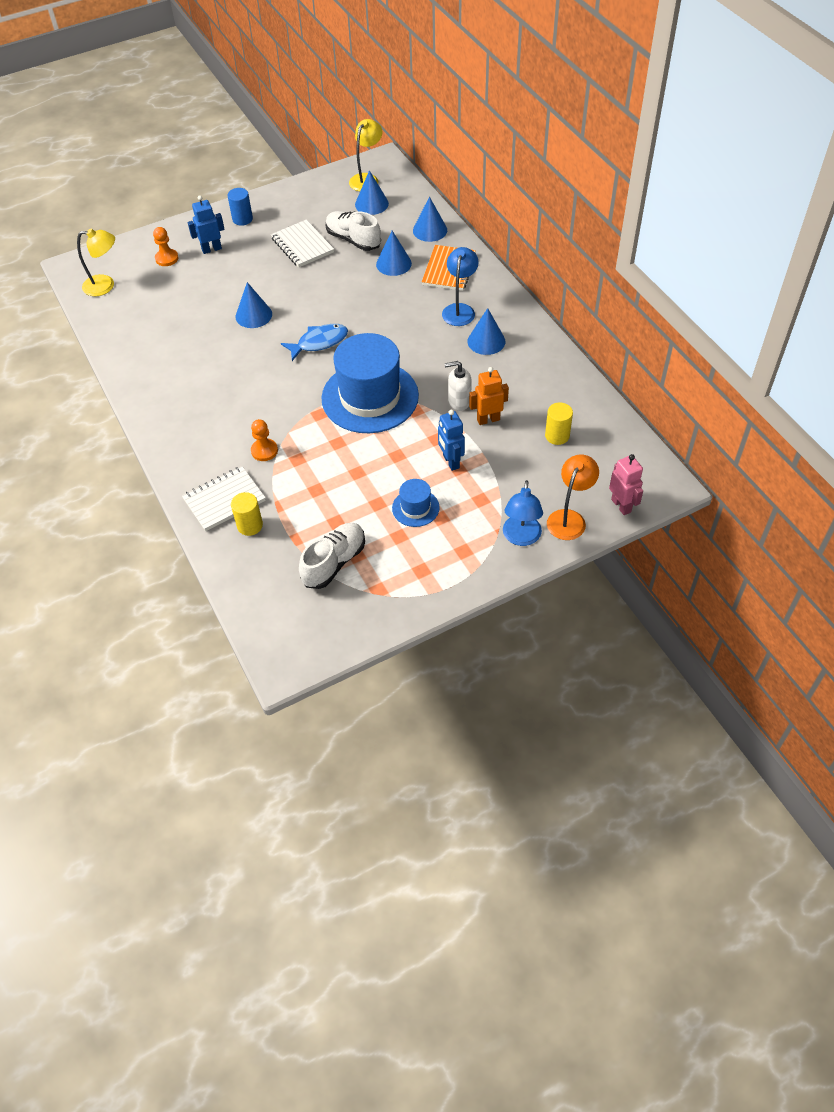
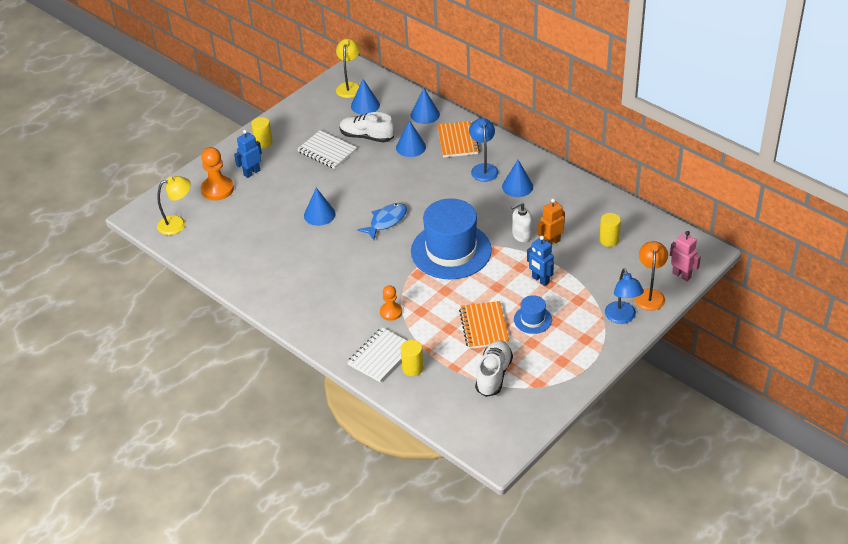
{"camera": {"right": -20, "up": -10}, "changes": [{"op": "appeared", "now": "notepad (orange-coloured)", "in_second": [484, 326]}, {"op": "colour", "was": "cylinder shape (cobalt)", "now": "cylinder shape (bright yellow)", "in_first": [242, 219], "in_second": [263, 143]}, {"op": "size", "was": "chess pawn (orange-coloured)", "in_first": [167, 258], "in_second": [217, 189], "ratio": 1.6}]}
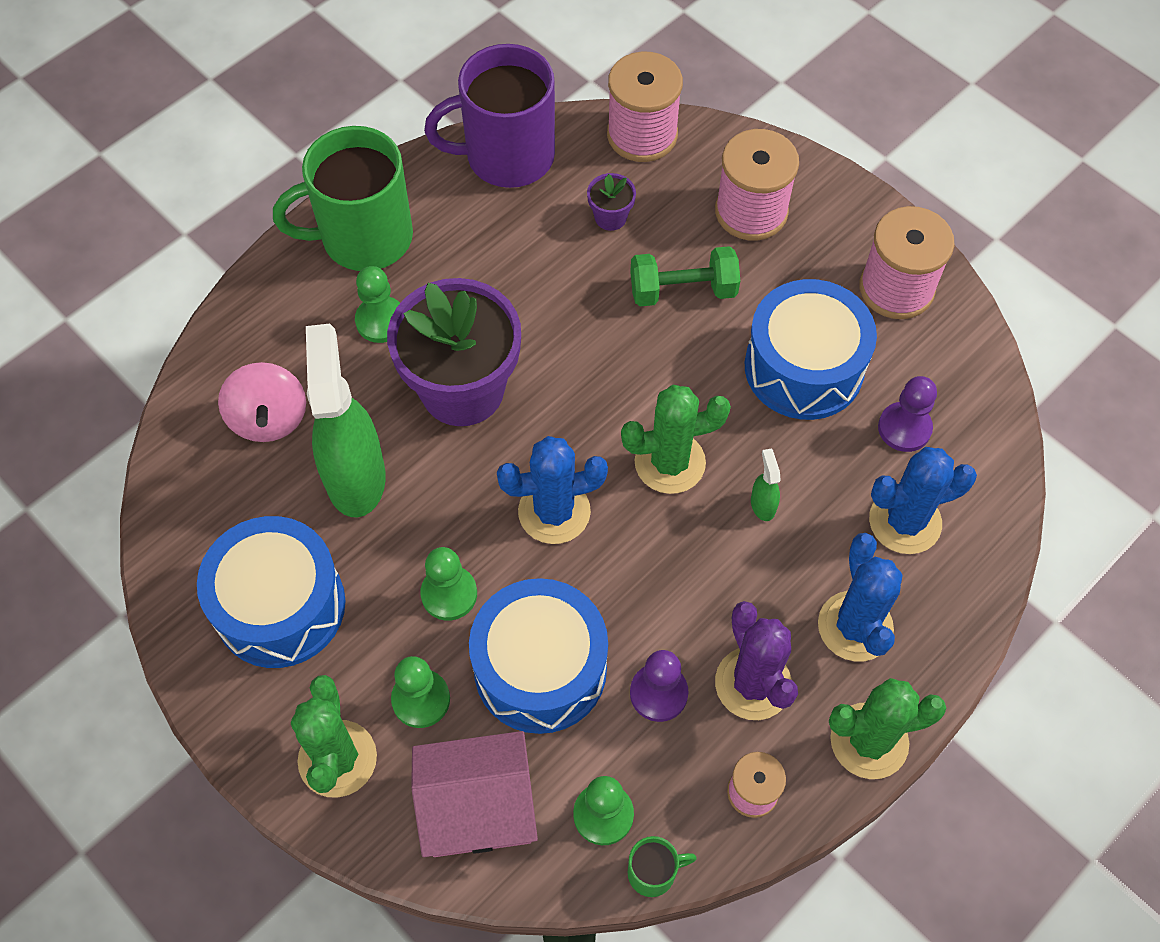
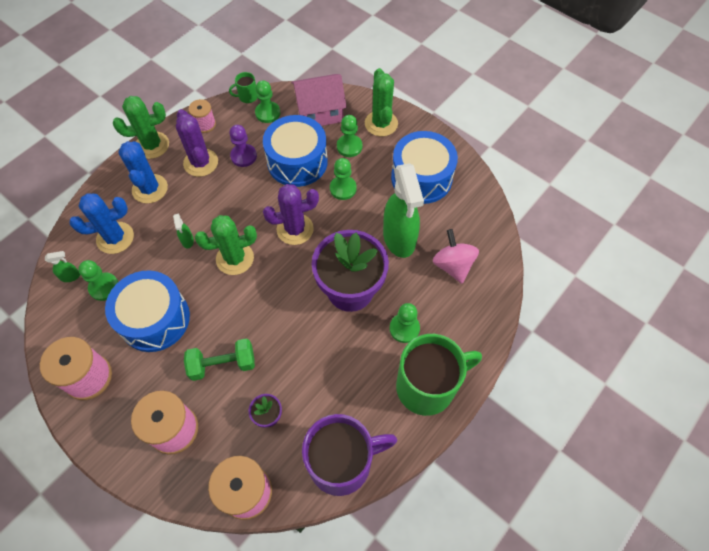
{"camera": {"right": 175, "up": 0}, "changes": [{"op": "appeared", "now": "spray cleaner (leaf-green)", "in_second": [71, 276]}, {"op": "colour", "was": "prickly plant (cobalt)", "now": "prickly plant (purple)", "in_first": [554, 512], "in_second": [295, 229]}, {"op": "colour", "was": "chess pawn (purple)", "now": "chess pawn (leaf-green)", "in_first": [904, 428], "in_second": [104, 287]}]}
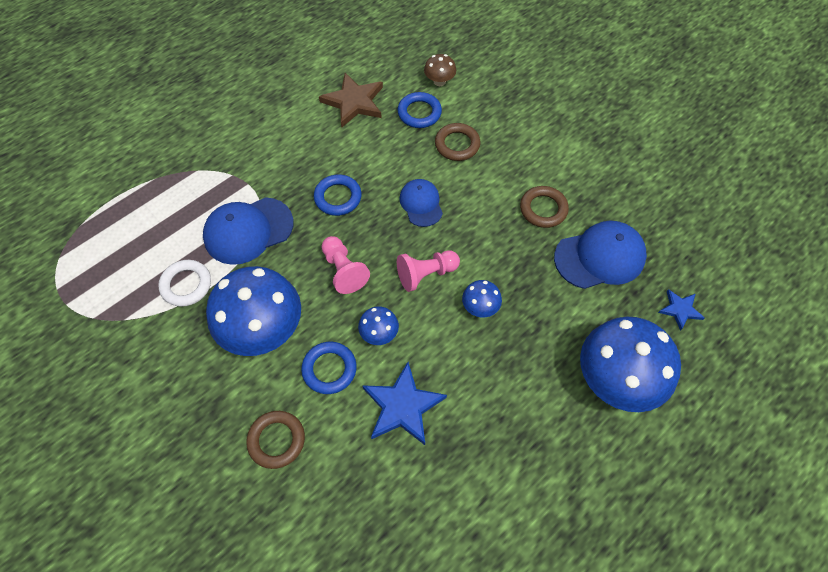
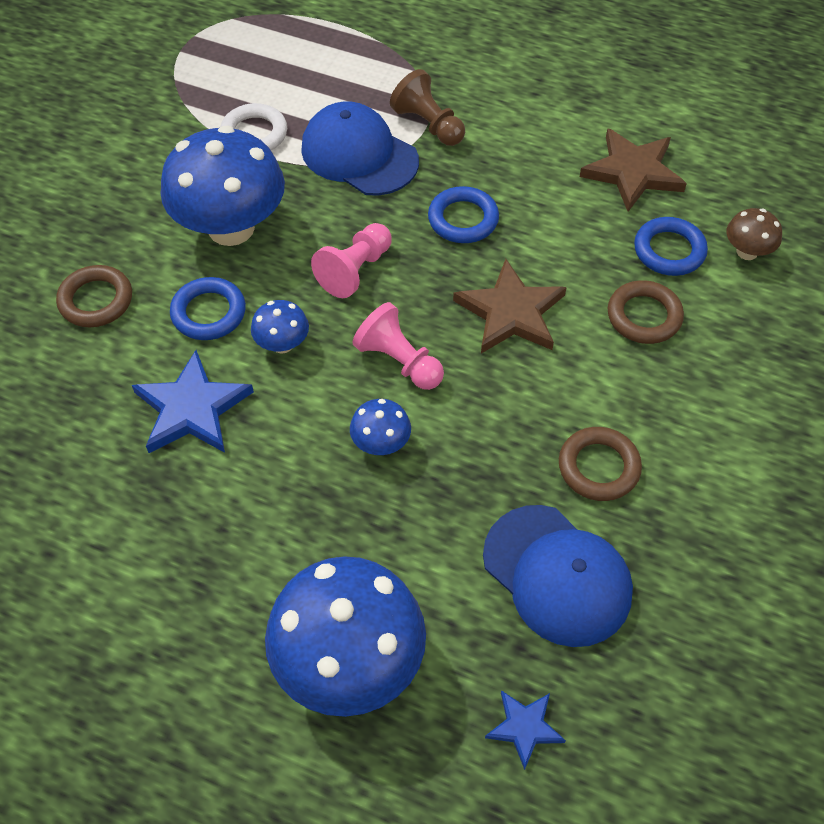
{"camera": {"right": 65, "up": -5}, "changes": [{"op": "appeared", "now": "chess pawn (russet)", "in_second": [428, 124]}, {"op": "exchanged", "was": "cap (cobalt)", "now": "star shape (russet)", "in_first": [421, 204], "in_second": [511, 312]}]}
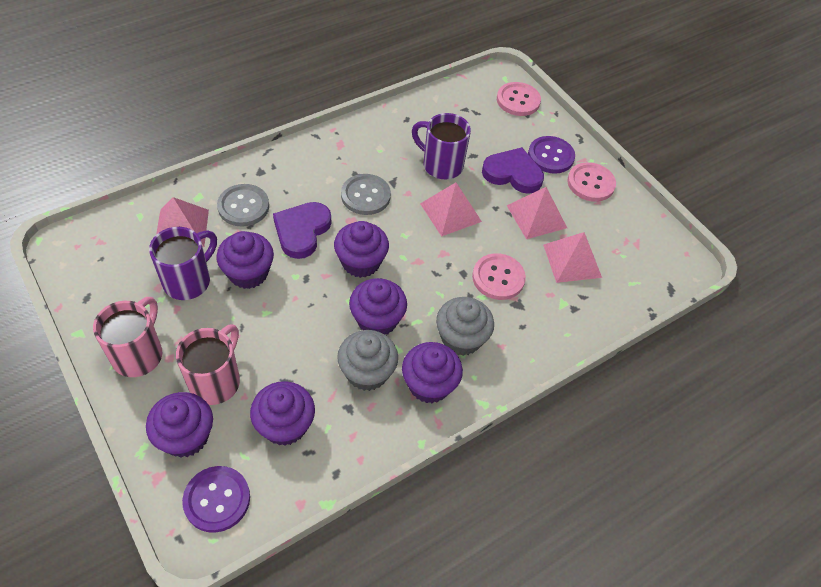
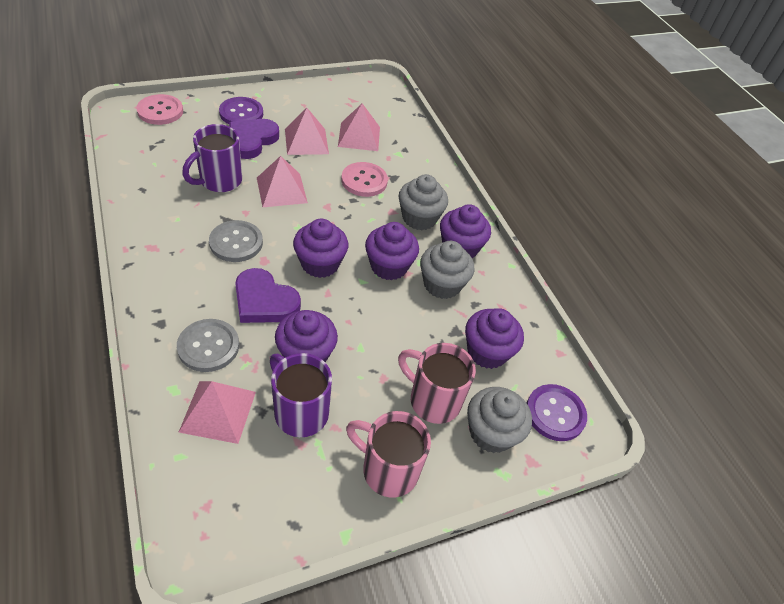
{"camera": {"right": -80, "up": -5}, "changes": [{"op": "missing", "was": "button (rose-pink)", "in_first": [590, 183]}, {"op": "colour", "was": "muffin (purple)", "now": "muffin (grey)", "in_first": [186, 436], "in_second": [491, 432]}]}
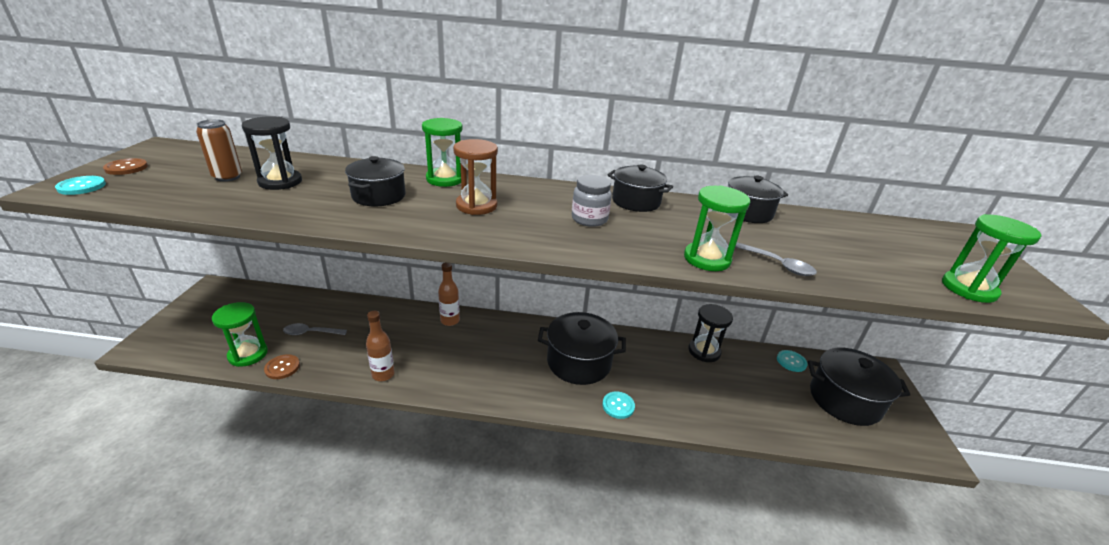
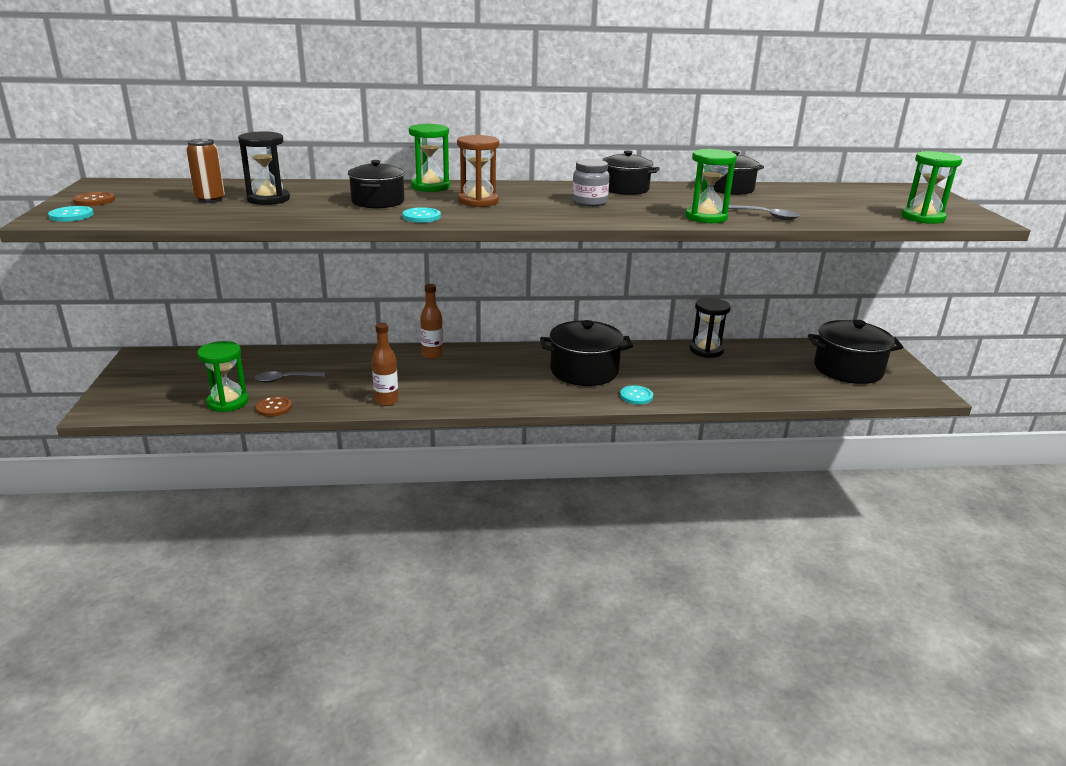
{"camera": {"right": -10, "up": -5}, "changes": [{"op": "relocated", "was": "button (turquoise)", "in_first": [791, 361], "in_second": [421, 216]}]}
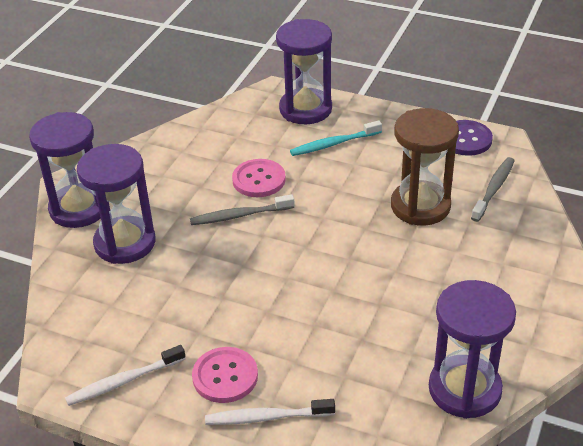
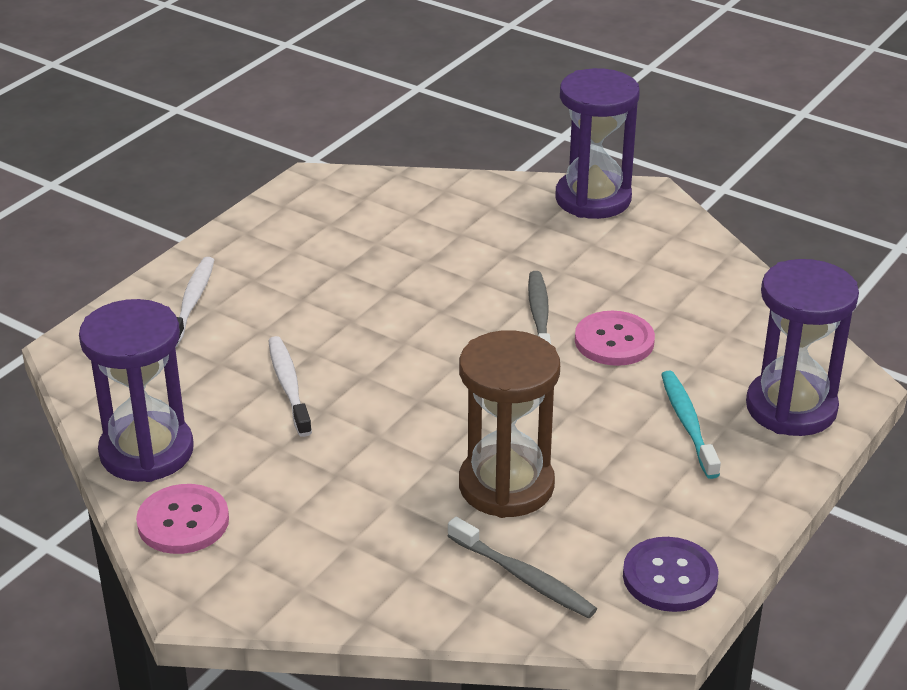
{"camera": {"right": 100, "up": -5}, "changes": [{"op": "missing", "was": "sand timer (purple)", "in_first": [125, 243]}, {"op": "relocated", "was": "dental brush (pure white)", "in_first": [123, 381], "in_second": [288, 386]}, {"op": "relocated", "was": "button (rose-pink)", "in_first": [225, 376], "in_second": [183, 522]}]}
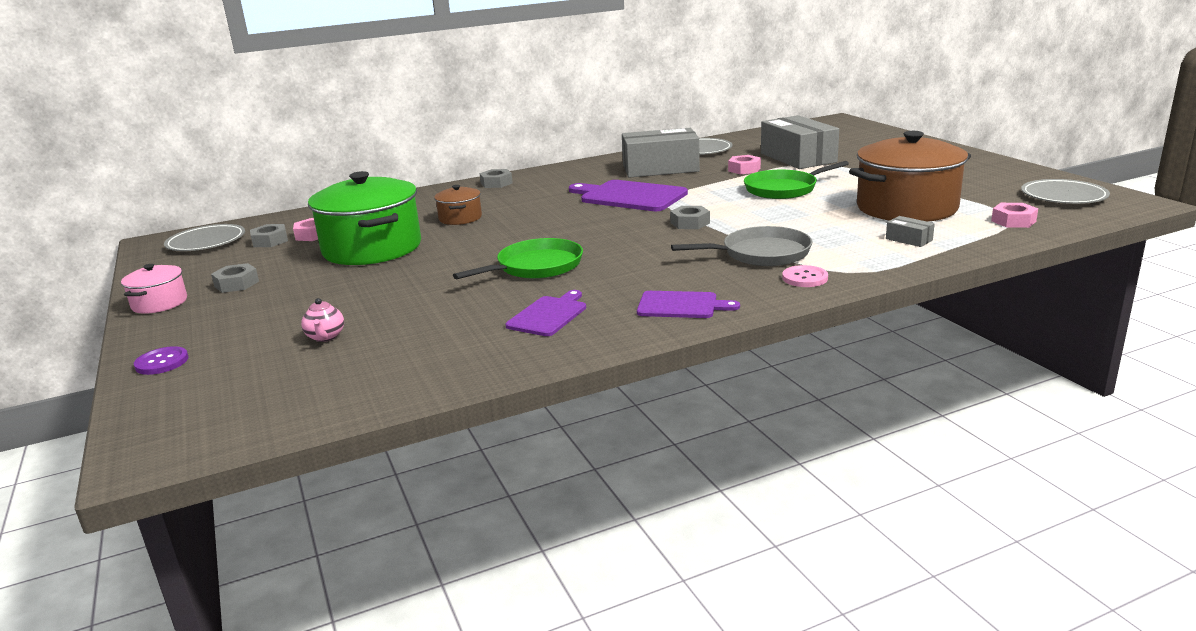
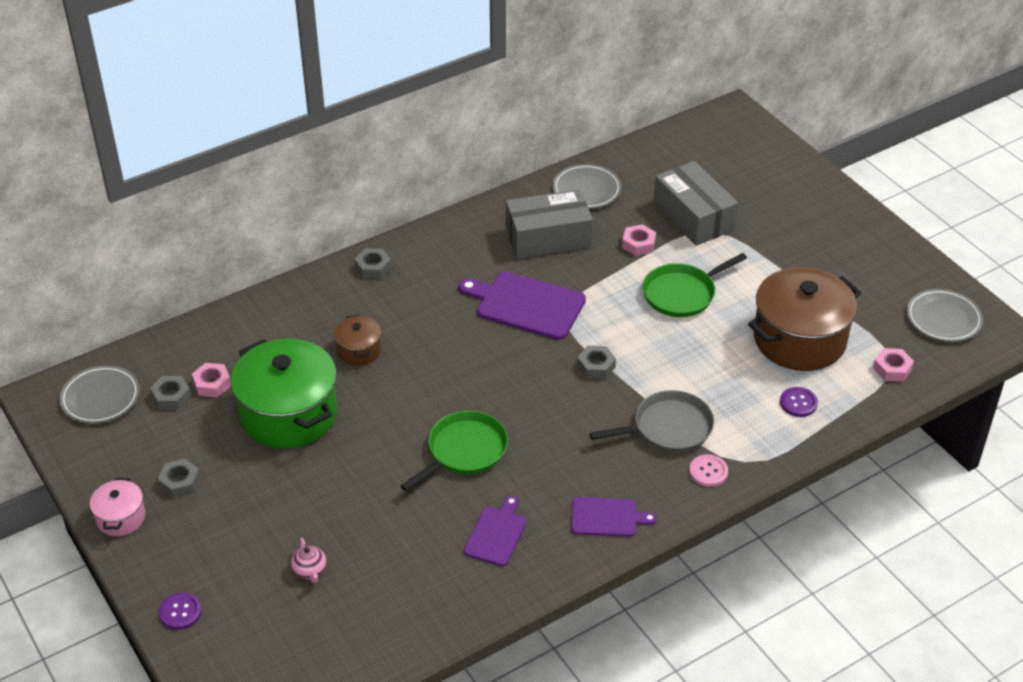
{"camera": {"right": -10, "up": 20}, "changes": [{"op": "exchanged", "was": "package (grey)", "now": "button (purple)", "in_first": [909, 239], "in_second": [798, 403]}]}
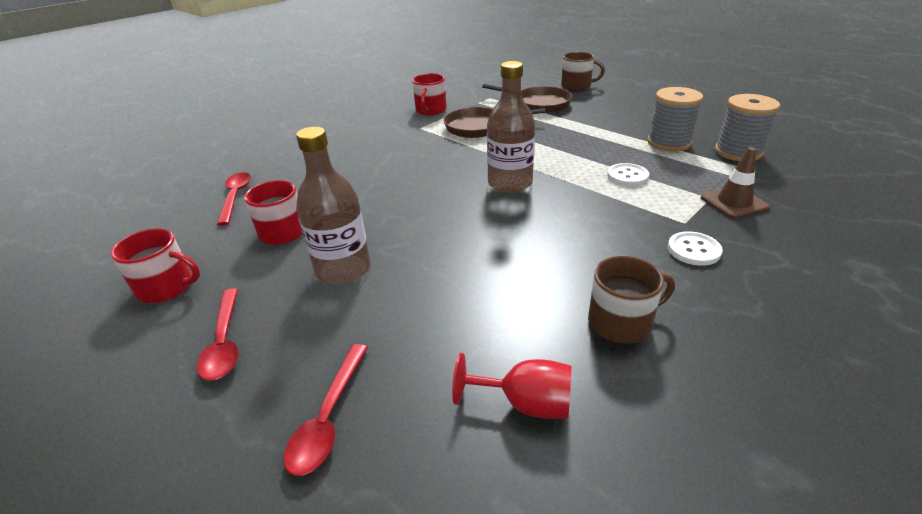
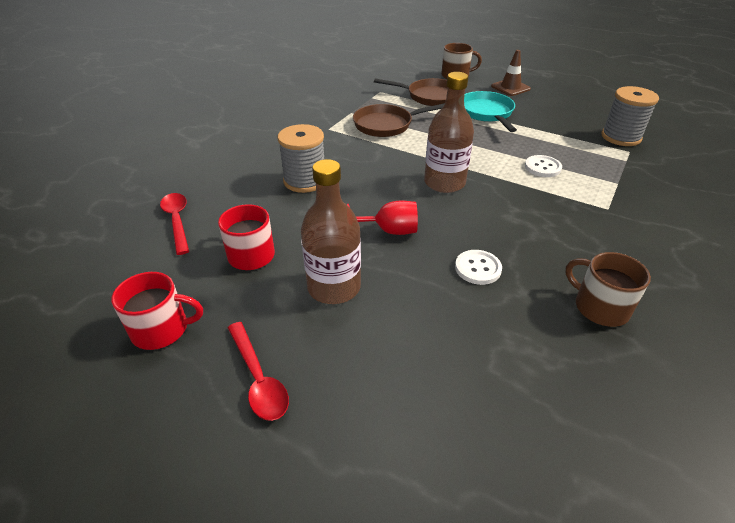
{"camera": {"right": -15, "up": 5}, "changes": [{"op": "missing", "was": "tablespoon (scarlet)", "in_first": [328, 417]}, {"op": "missing", "was": "mug (scarlet)", "in_first": [430, 110]}, {"op": "appeared", "now": "pan (turquoise)", "in_second": [486, 113]}, {"op": "relocated", "was": "goblet (scarlet)", "in_first": [525, 403], "in_second": [389, 231]}, {"op": "relocated", "was": "spool (grey)", "in_first": [669, 143], "in_second": [305, 181]}, {"op": "relocated", "was": "button (pure white)", "in_first": [693, 250], "in_second": [478, 268]}, {"op": "relocated", "was": "road cone (russet)", "in_first": [734, 203], "in_second": [510, 88]}, {"op": "spun", "was": "mug (russet)", "in_first": [621, 322], "in_second": [600, 307], "clockwise": -105}]}
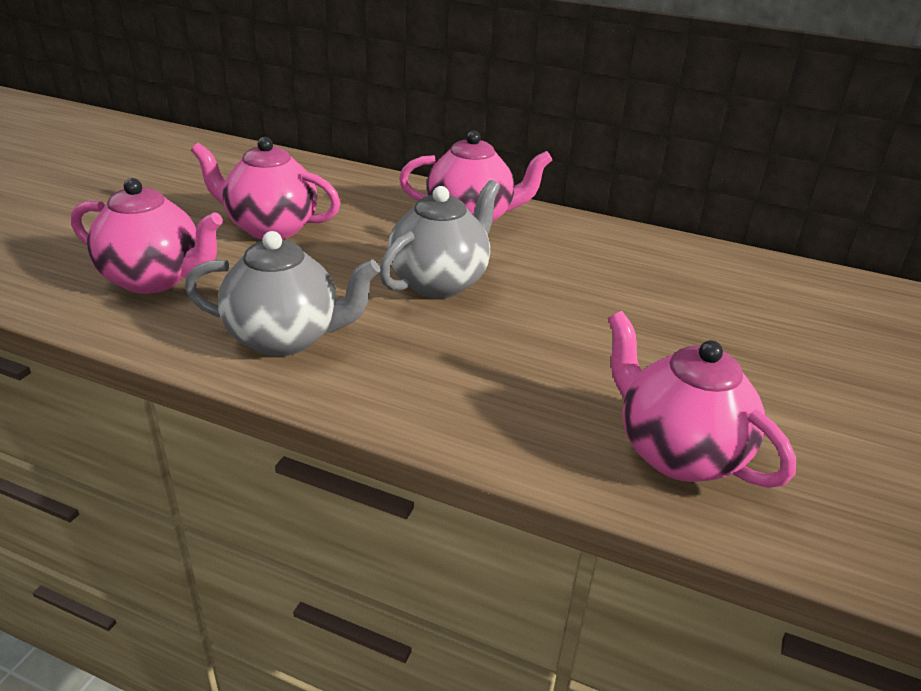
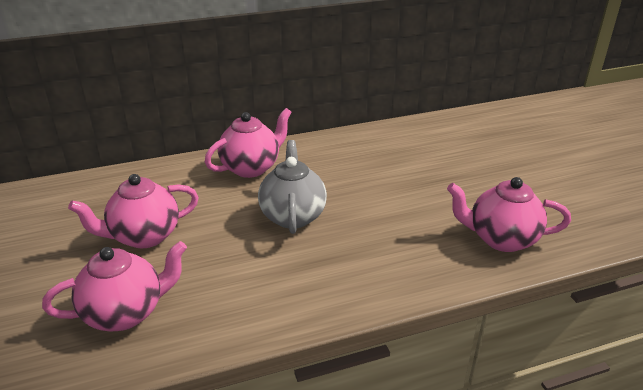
{"camera": {"right": -40, "up": 0}, "changes": [{"op": "missing", "was": "china teapot (grey)", "in_first": [286, 338]}]}
